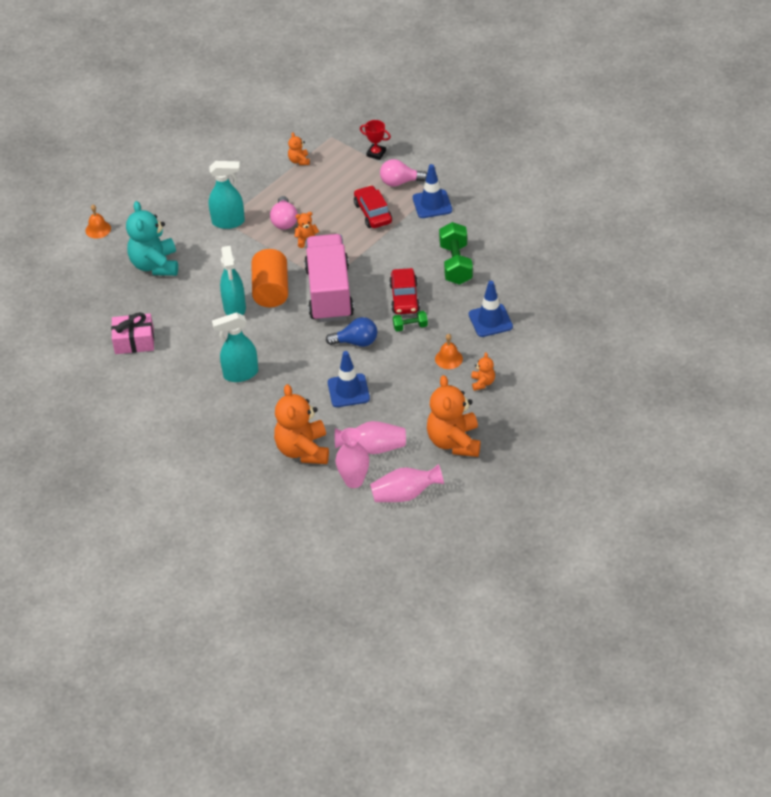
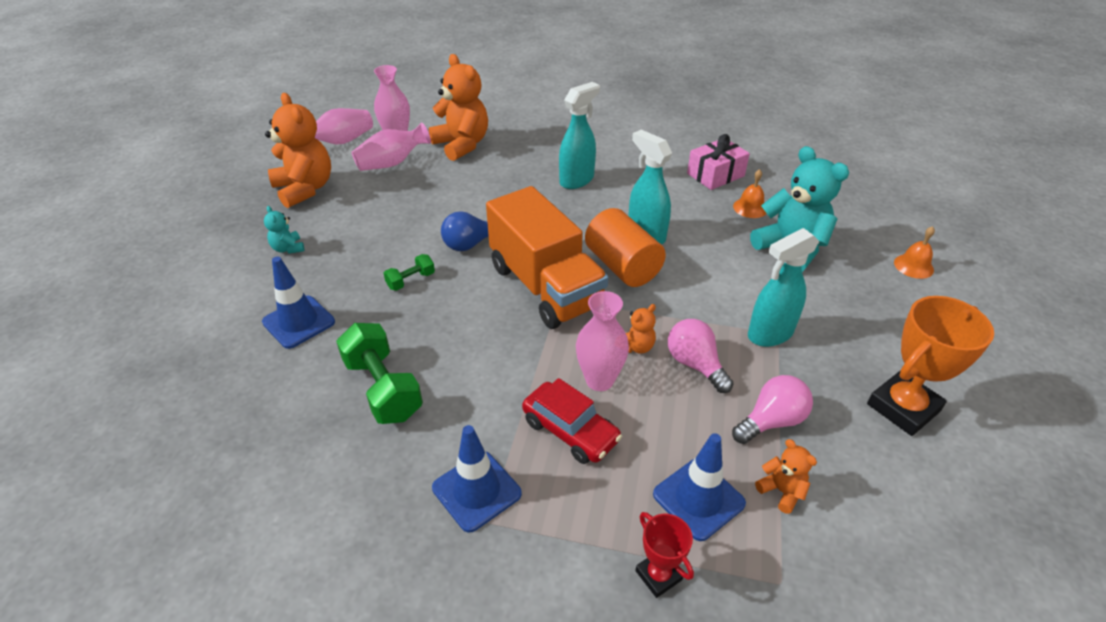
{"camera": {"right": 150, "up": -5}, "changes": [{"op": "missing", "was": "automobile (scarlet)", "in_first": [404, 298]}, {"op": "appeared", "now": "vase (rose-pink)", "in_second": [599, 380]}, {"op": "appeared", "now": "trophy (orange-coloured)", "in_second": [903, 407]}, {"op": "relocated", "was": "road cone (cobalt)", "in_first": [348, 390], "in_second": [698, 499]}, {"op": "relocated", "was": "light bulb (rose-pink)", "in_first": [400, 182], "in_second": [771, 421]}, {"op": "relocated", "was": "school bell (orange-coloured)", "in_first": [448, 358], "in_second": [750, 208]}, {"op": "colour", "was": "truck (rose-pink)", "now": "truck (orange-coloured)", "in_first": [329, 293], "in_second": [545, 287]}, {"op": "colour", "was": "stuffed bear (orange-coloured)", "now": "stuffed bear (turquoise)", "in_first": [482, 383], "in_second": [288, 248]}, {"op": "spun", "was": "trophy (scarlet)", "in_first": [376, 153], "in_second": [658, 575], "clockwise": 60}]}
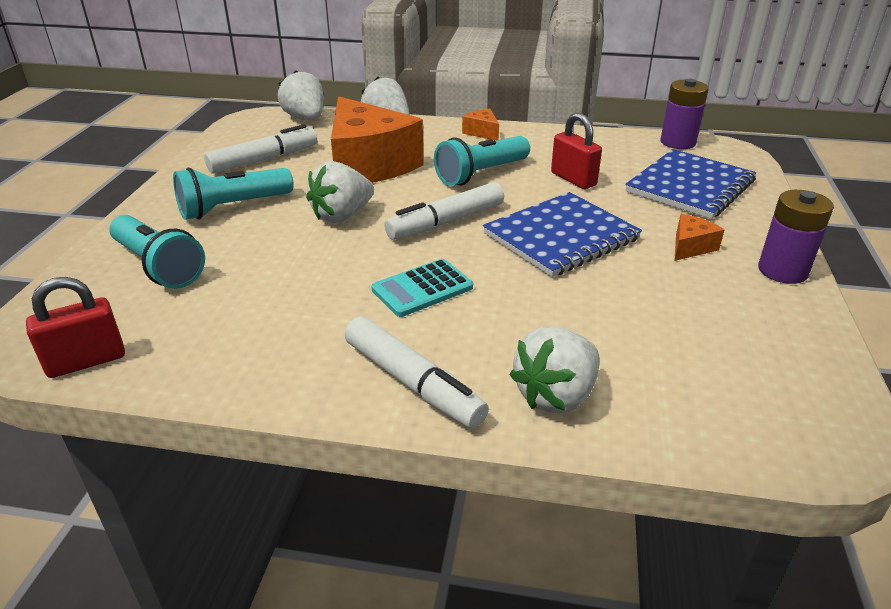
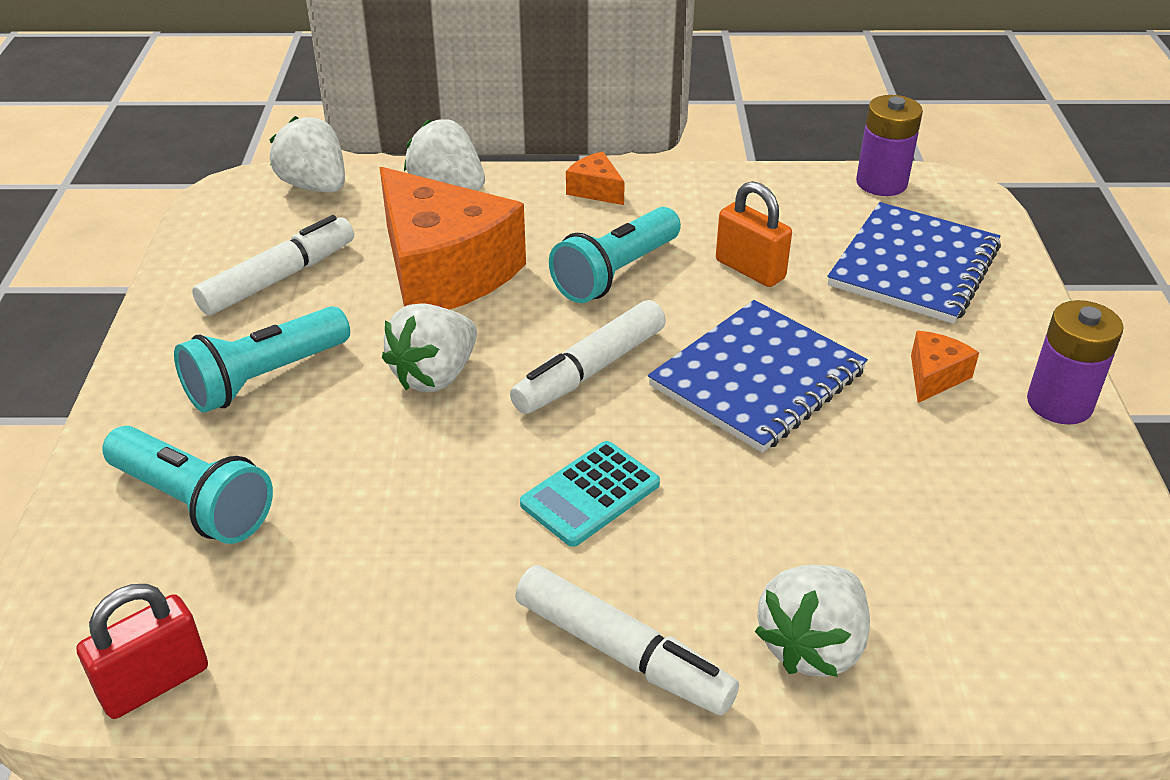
{"camera": {"right": -10, "up": 5}, "changes": [{"op": "colour", "was": "lock (scarlet)", "now": "lock (orange-coloured)", "in_first": [573, 179], "in_second": [750, 269]}]}
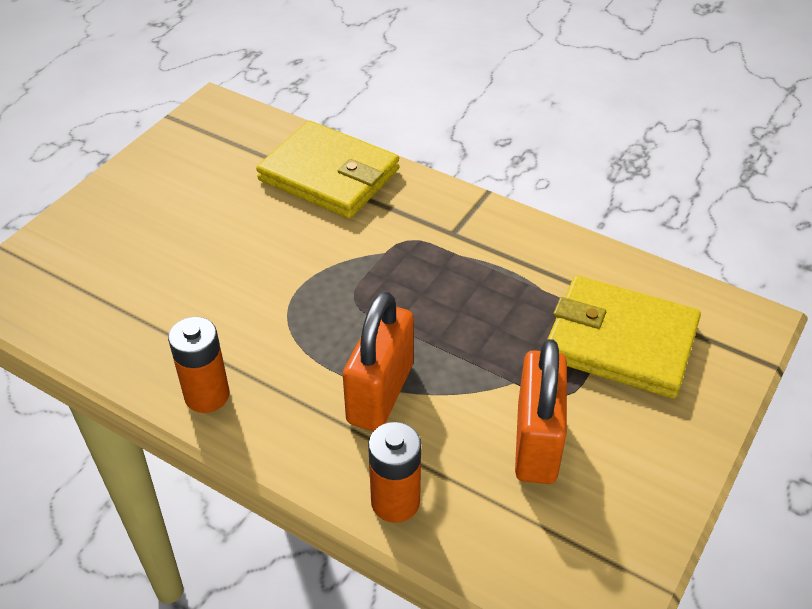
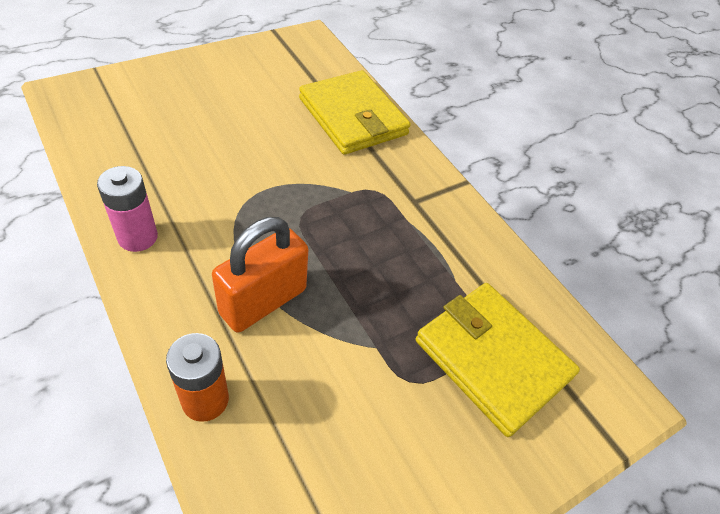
{"camera": {"right": 20, "up": 5}, "changes": [{"op": "missing", "was": "lock (orange-coloured)", "in_first": [536, 442]}, {"op": "colour", "was": "AA battery (orange-coloured)", "now": "AA battery (rose-pink)", "in_first": [207, 395], "in_second": [138, 237]}]}
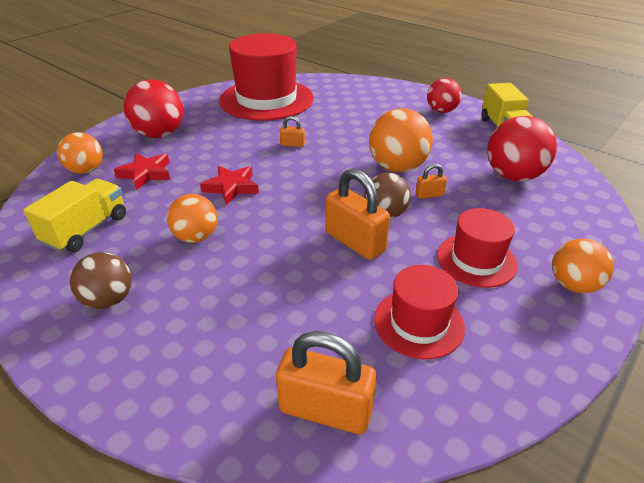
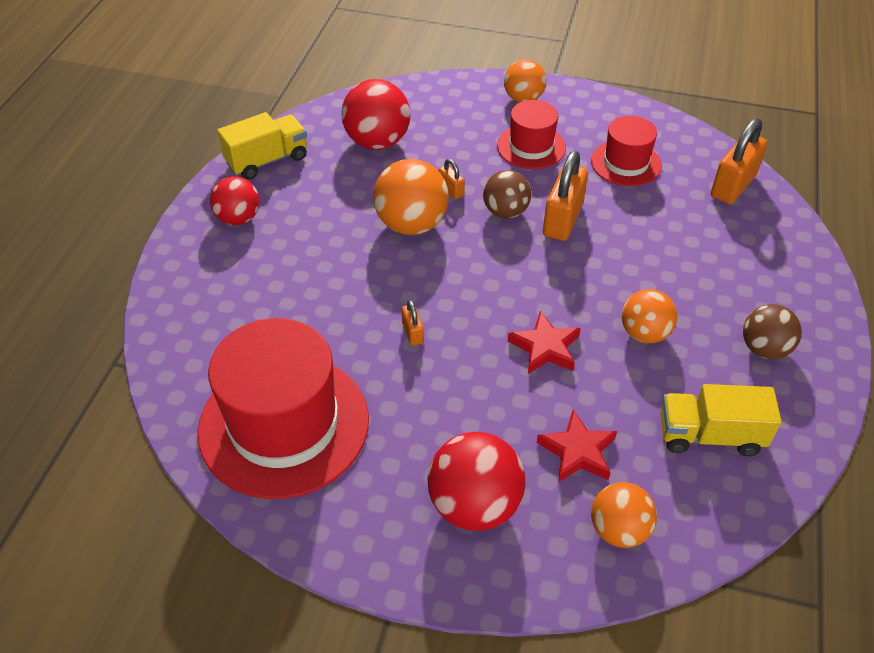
{"camera": {"right": -115, "up": 10}, "changes": [{"op": "spun", "was": "lock (orange-coloured)", "in_first": [325, 410], "in_second": [732, 186], "clockwise": 45}]}
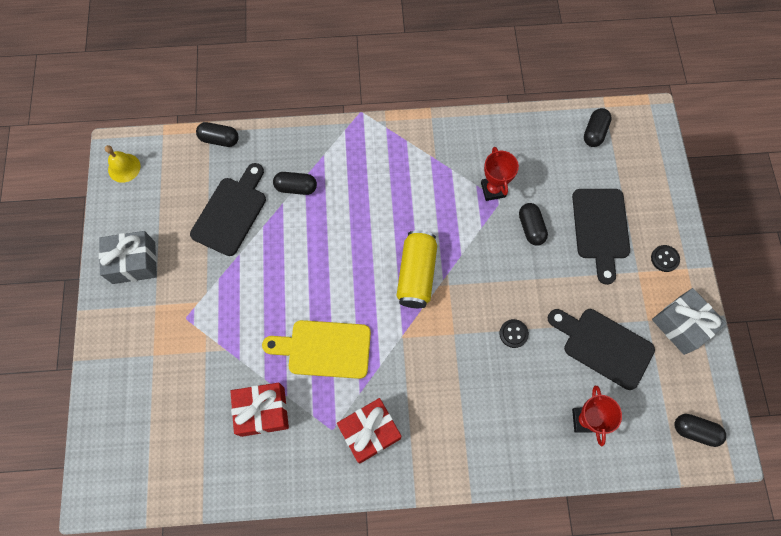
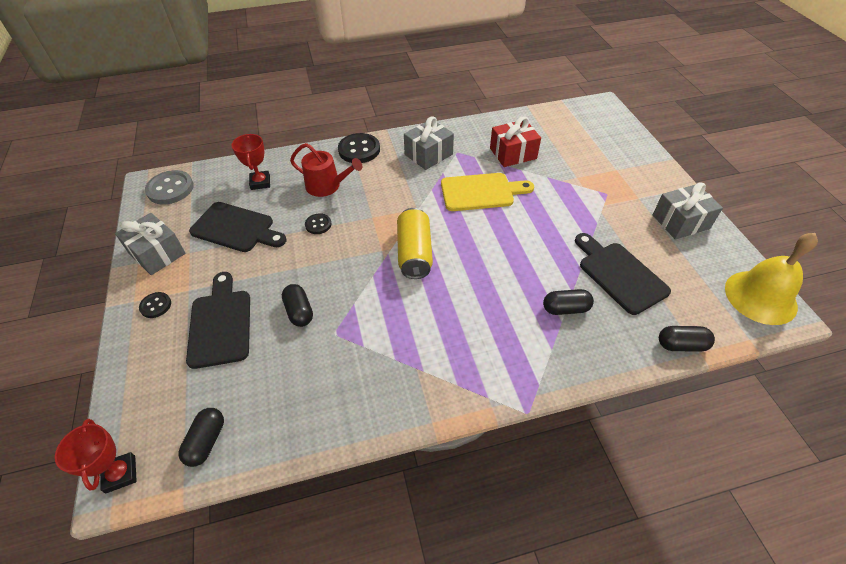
{"camera": {"right": 170, "up": -20}, "changes": [{"op": "appeared", "now": "watering can (scarlet)", "in_second": [327, 186]}, {"op": "appeared", "now": "button (jet-black)", "in_second": [359, 150]}, {"op": "relocated", "was": "trophy (scarlet)", "in_first": [493, 190], "in_second": [120, 474]}, {"op": "exchanged", "was": "pill (jet-black)", "now": "button (grey)", "in_first": [694, 431], "in_second": [170, 189]}, {"op": "colour", "was": "present (scarlet)", "now": "present (grey)", "in_first": [369, 432], "in_second": [428, 154]}, {"op": "spun", "was": "bread board (jet-black)", "in_first": [231, 212], "in_second": [619, 274], "clockwise": 135}, {"op": "size", "was": "school bell (bright yellow)", "in_first": [124, 168], "in_second": [760, 297], "ratio": 1.84}]}
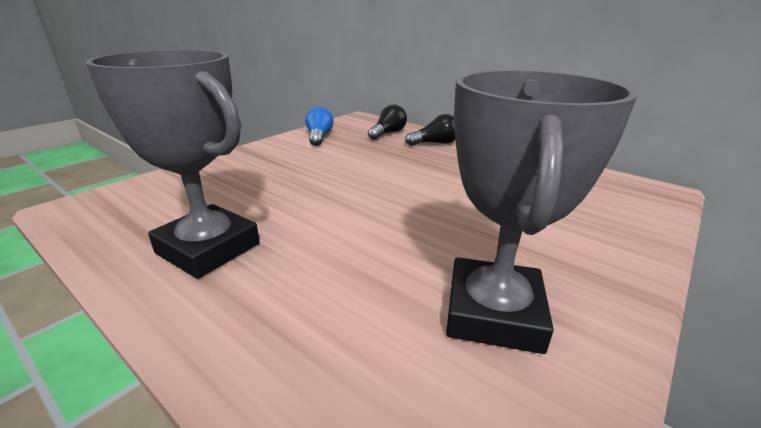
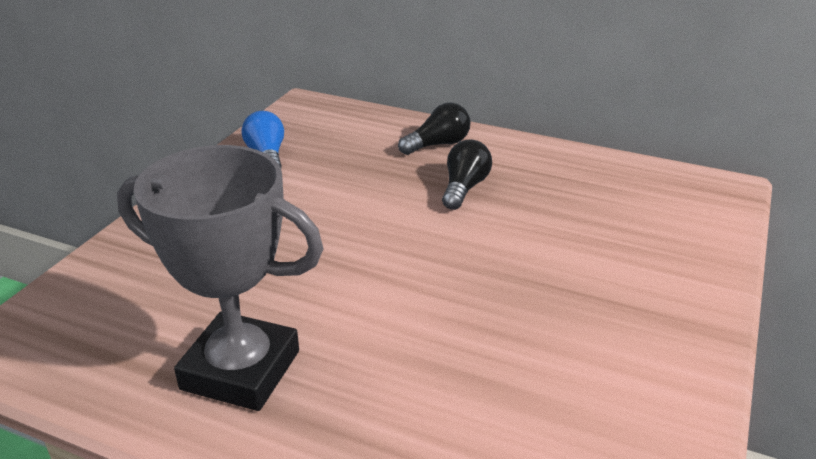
{"camera": {"right": -15, "up": 5}, "changes": [{"op": "missing", "was": "trophy (grey)", "in_first": [493, 312]}, {"op": "relocated", "was": "light bulb (jet-black)", "in_first": [388, 133], "in_second": [464, 188]}]}
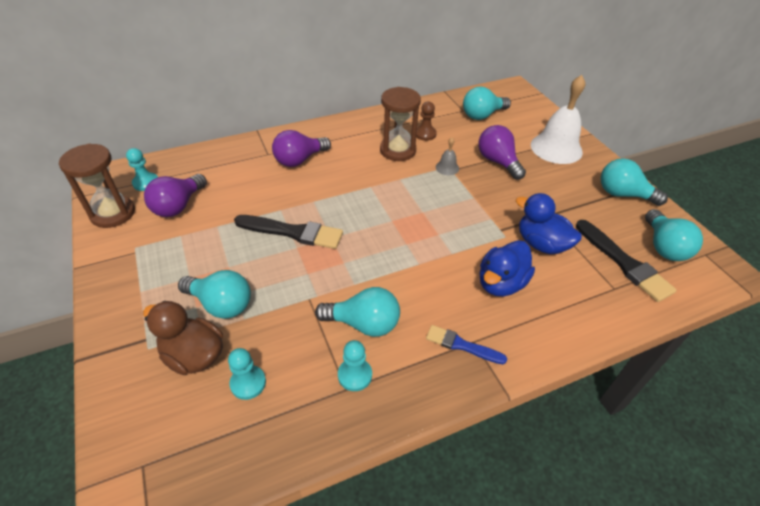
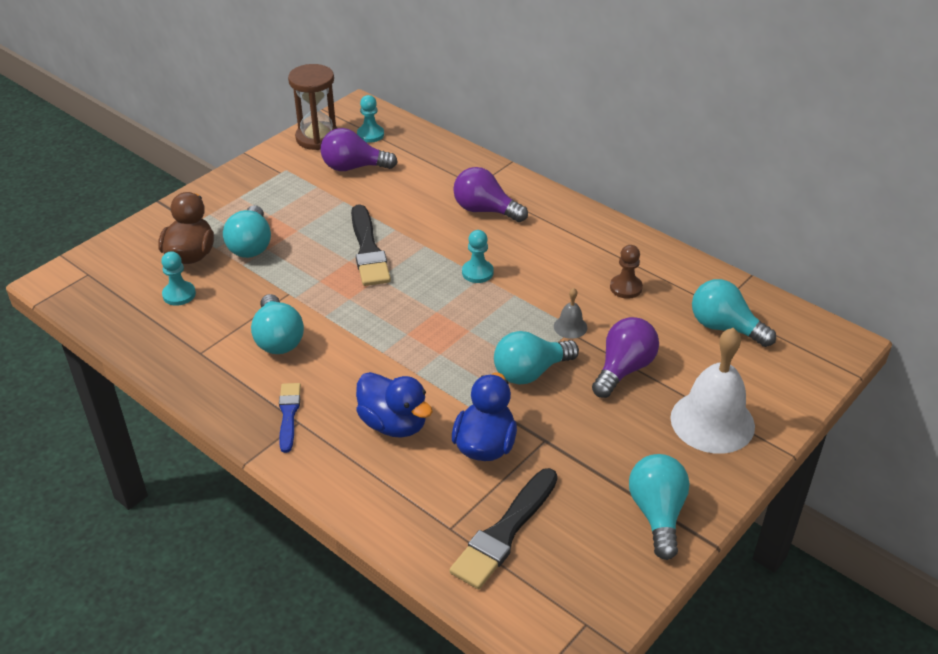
{"camera": {"right": 65, "up": -5}, "changes": [{"op": "missing", "was": "sand timer (russet)", "in_first": [398, 150]}, {"op": "relocated", "was": "chess pawn (turquoise)", "in_first": [355, 375], "in_second": [477, 272]}, {"op": "relocated", "was": "light bulb (turquoise)", "in_first": [663, 247], "in_second": [530, 372]}, {"op": "spun", "was": "rubber duck (cobalt)", "in_first": [501, 283], "in_second": [394, 424], "clockwise": -150}]}
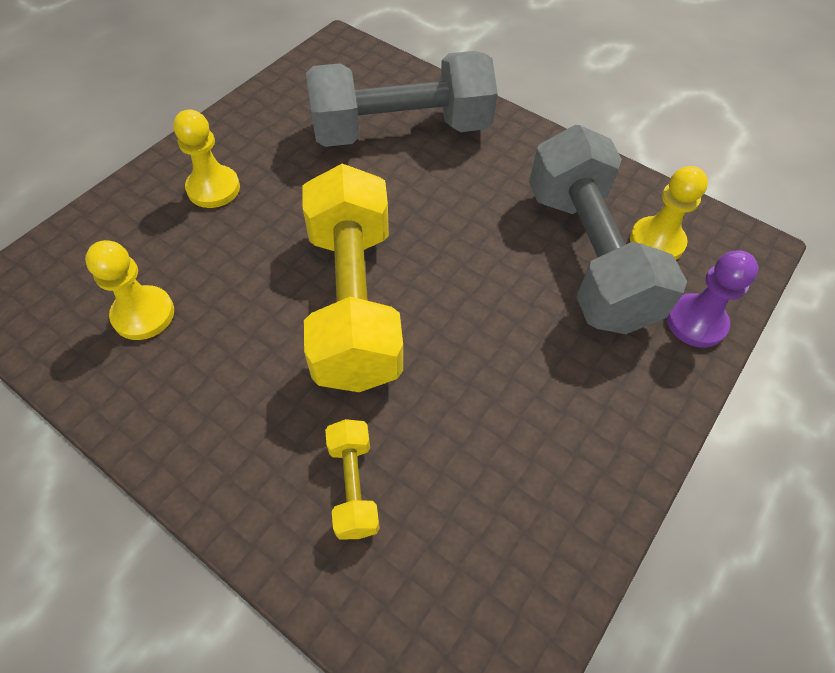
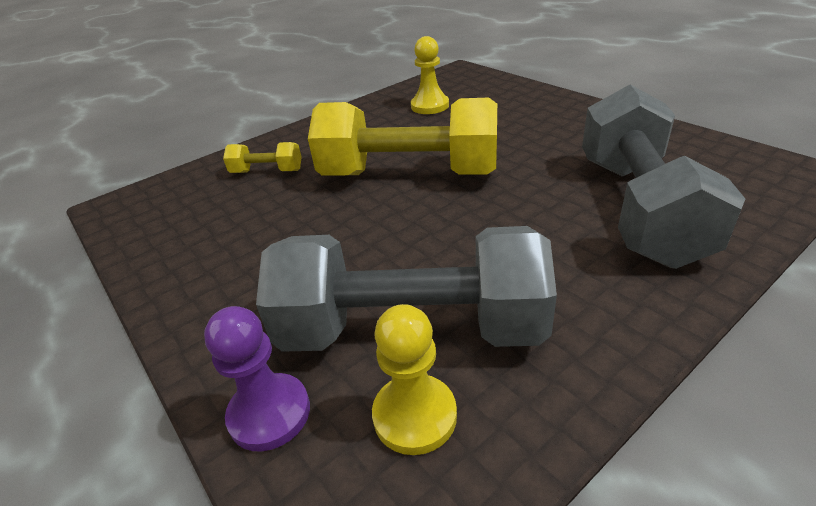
{"camera": {"right": 110, "up": -20}, "changes": [{"op": "missing", "was": "chess pawn (bright yellow)", "in_first": [213, 188]}]}
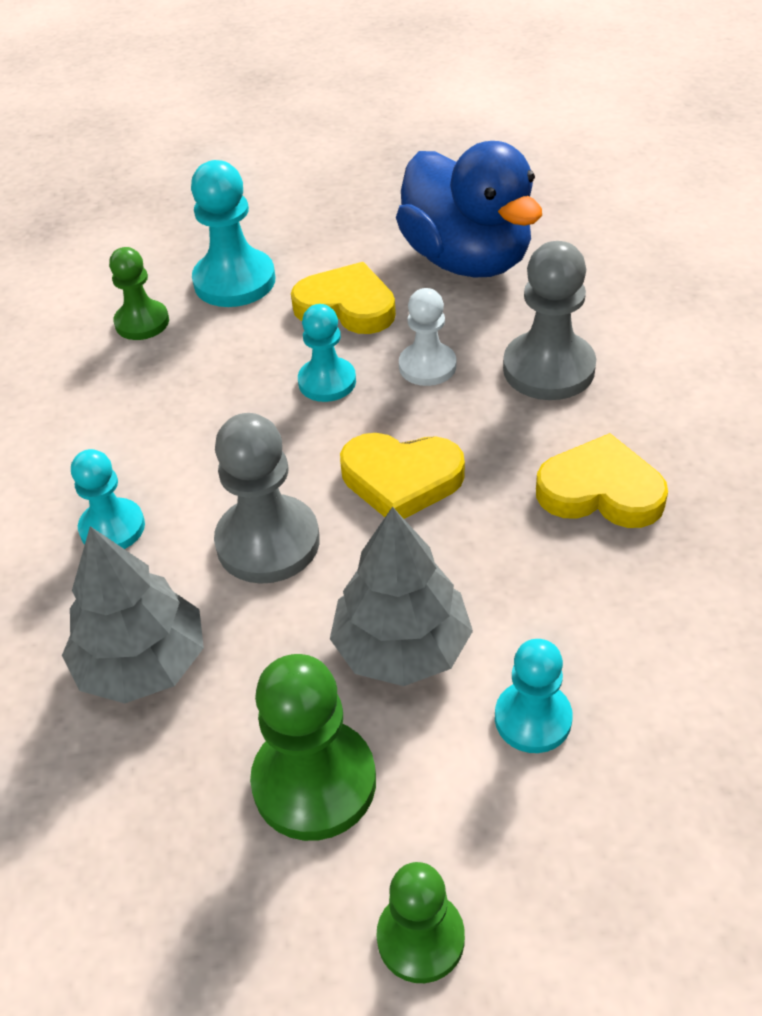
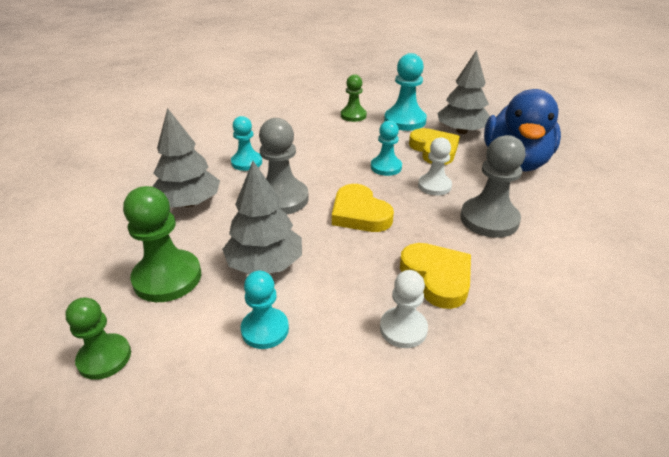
{"camera": {"right": 45, "up": -10}, "changes": [{"op": "appeared", "now": "chess pawn (pure white)", "in_second": [403, 329]}, {"op": "appeared", "now": "toy tree (grey)", "in_second": [461, 131]}]}
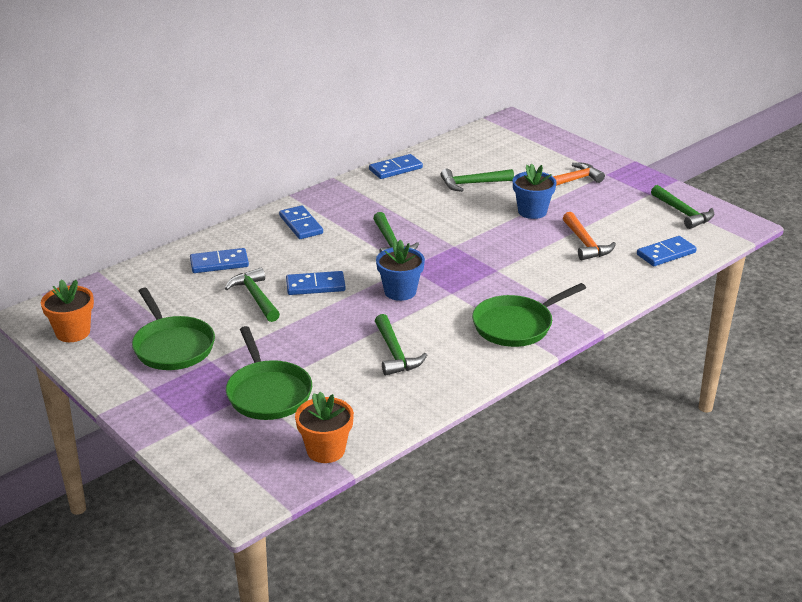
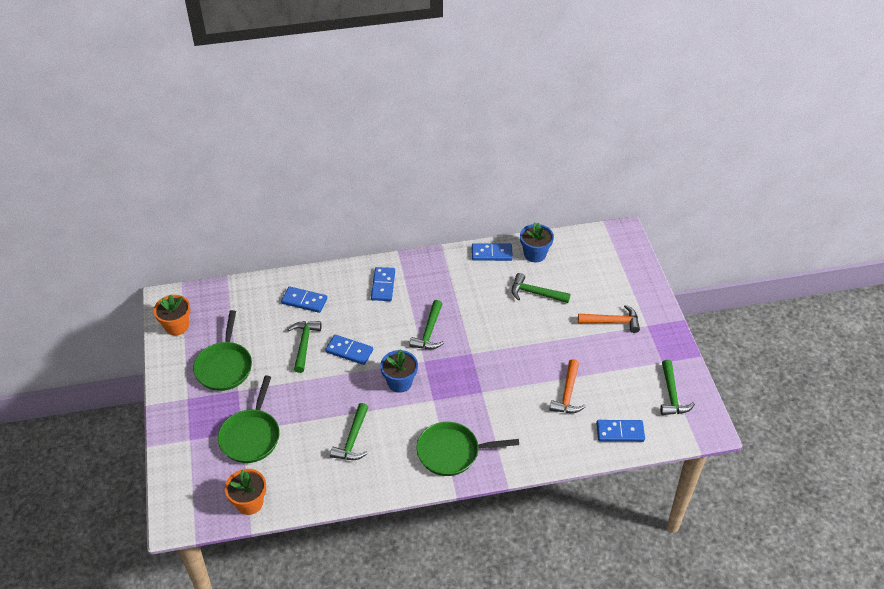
{"camera": {"right": 30, "up": 15}, "changes": [{"op": "relocated", "was": "flower pot (cobalt)", "in_first": [532, 211], "in_second": [535, 254]}]}
